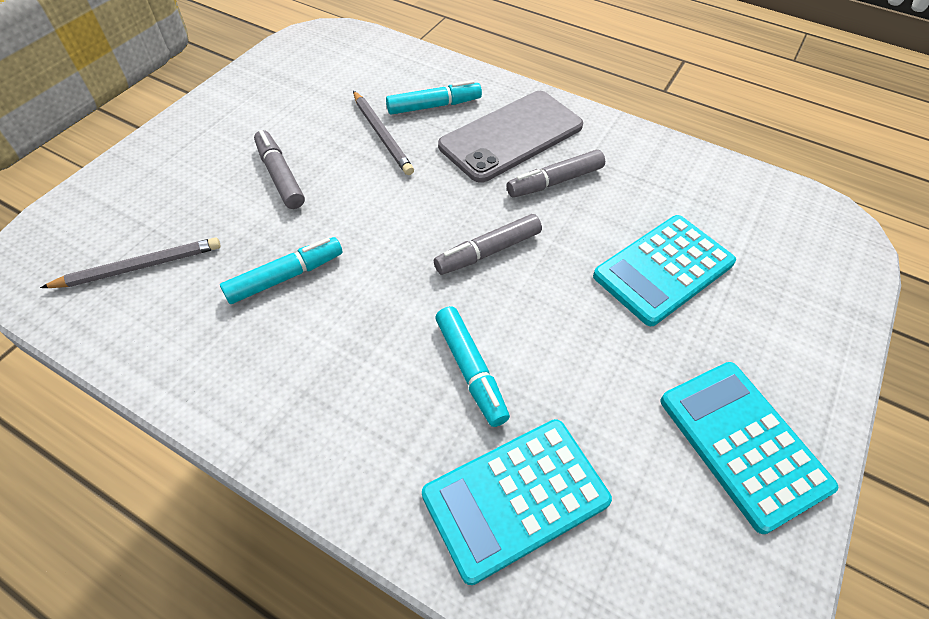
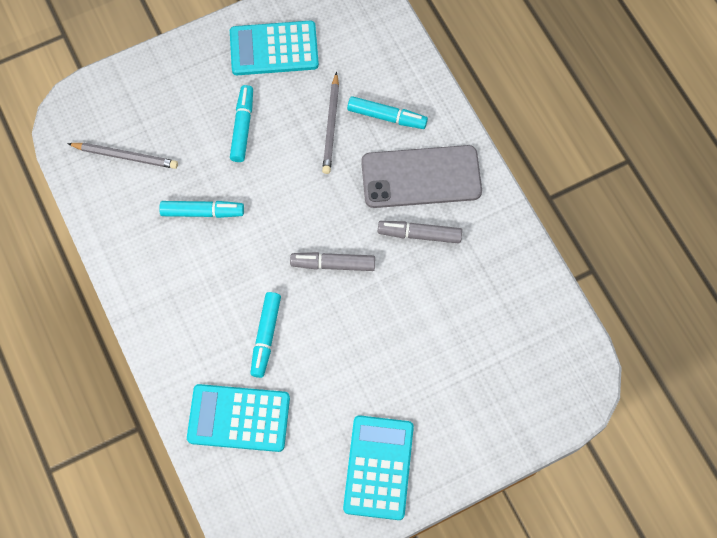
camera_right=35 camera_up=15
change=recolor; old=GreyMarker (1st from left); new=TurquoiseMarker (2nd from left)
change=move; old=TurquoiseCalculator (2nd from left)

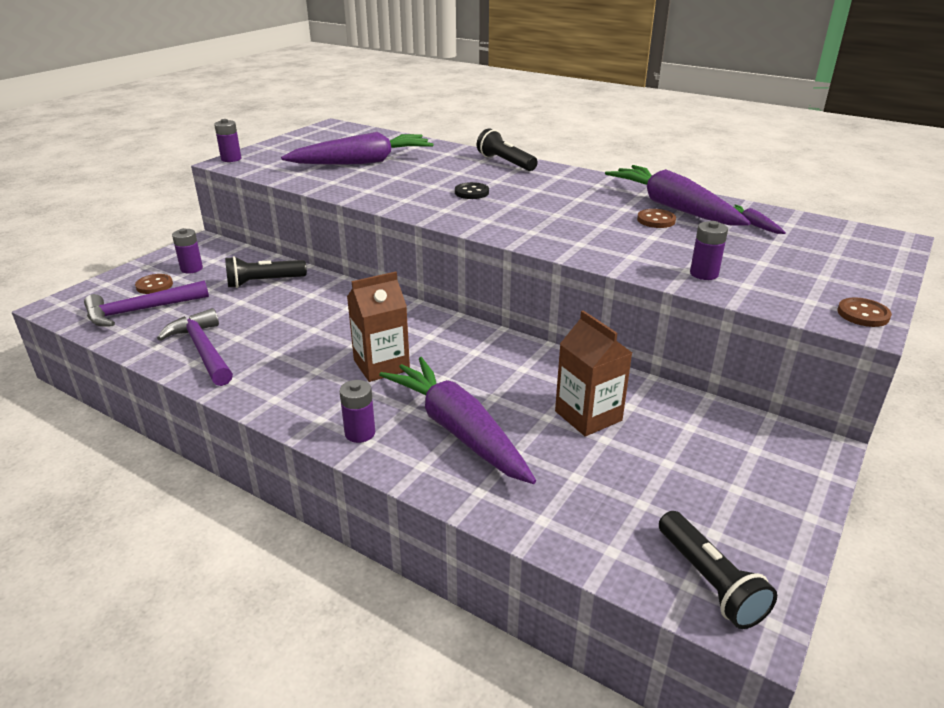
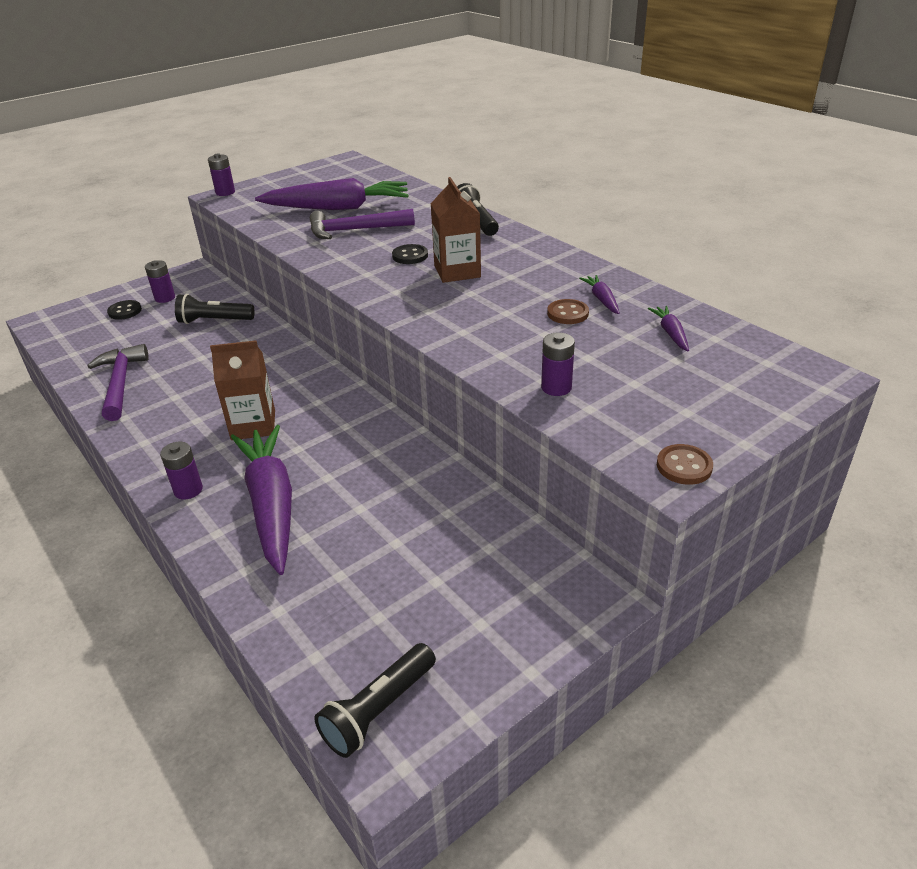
camera_right=20 camera_up=5
change=resize; old=PurpleCarrot (3rd from left); factor=0.42
change=recolor; old=BrownButton (1st from left); new=BlackButton (1st from left)
change=move; old=PurpleHammer (1st from left in the first image); new=PurpleHammer (2nd from left)
change=move; old=BrownCarton (2nd from left)
change=rotate; old=BlackFlashlight (3rd from left in the first image); degrees=45

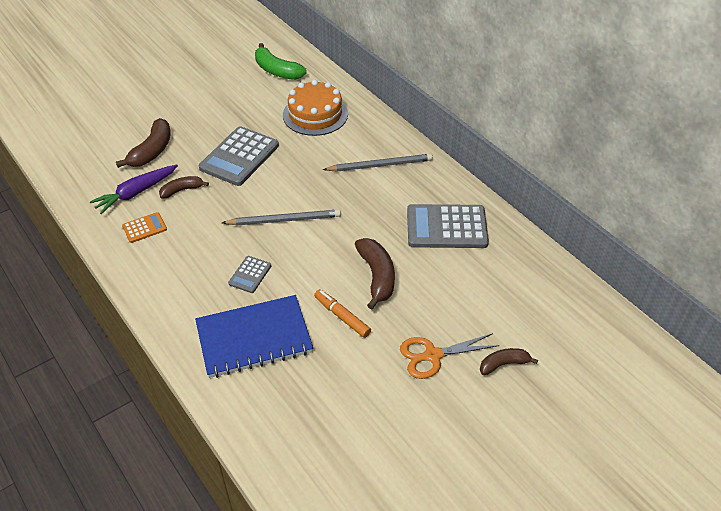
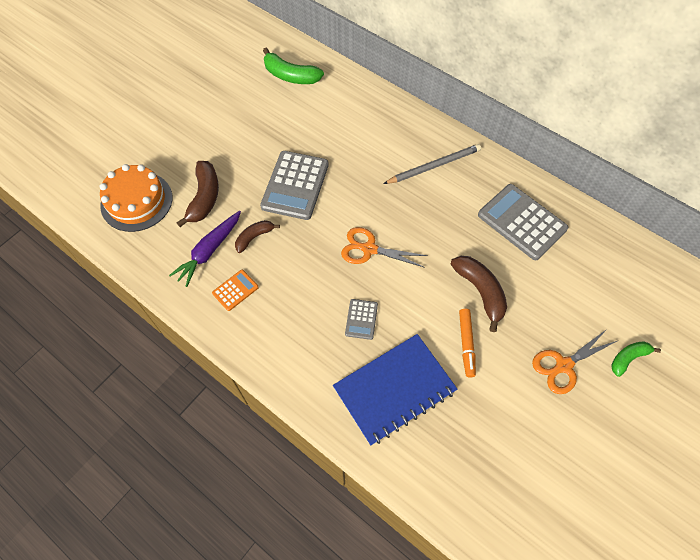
camera_right=-15 camera_up=15
change=move; old=OrangeCake
change=rotate; old=GreyCalculator (3rd from left); degrees=60
change=replace; old=GreyPencil (1st from left); new=OrangeScissors (1st from left)
change=rotate; old=OrangeMarker; degrees=-120
change=recolor; old=BrownBanana (4th from left); new=GreenBanana (2nd from left)

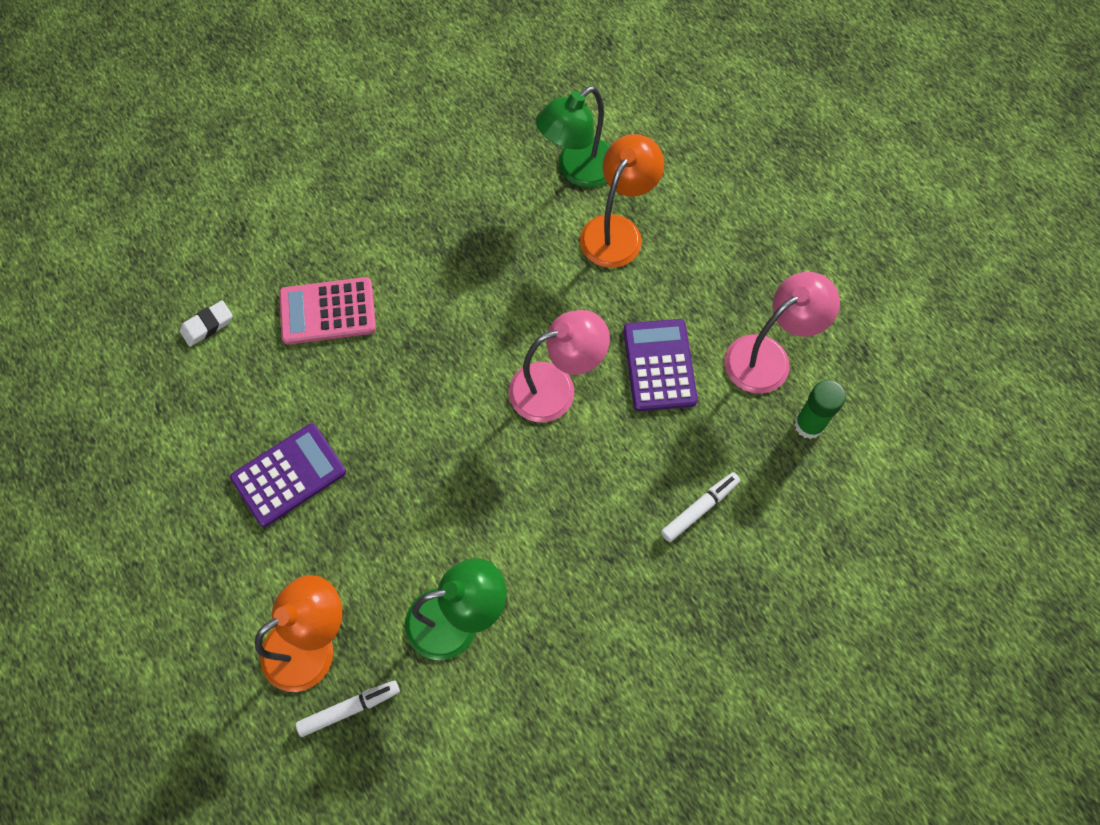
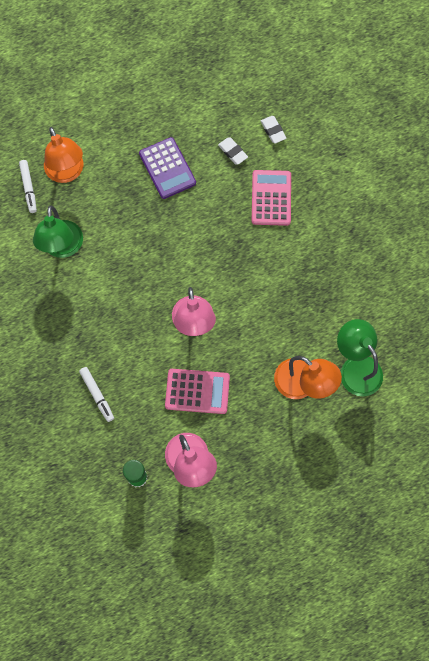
camera_right=100 camera_up=5
change=recolor; old=PurpleCalculator (2nd from left); new=PinkCalculator (1st from left)
change=insert; new=WhiteEraser (1st from left)

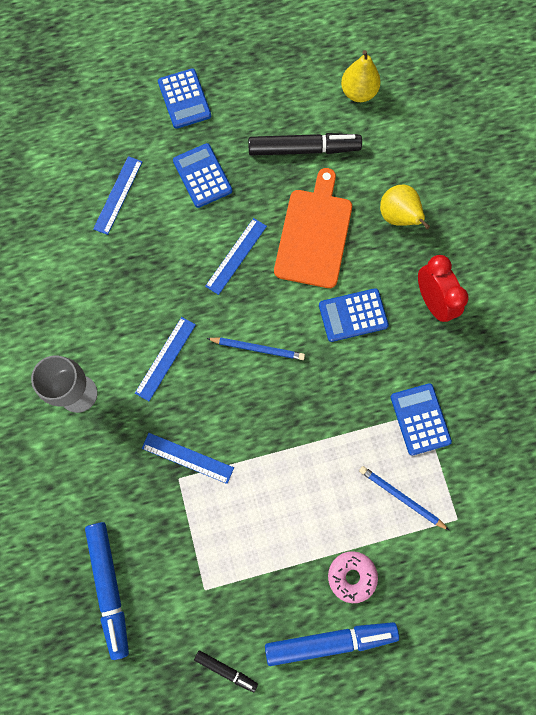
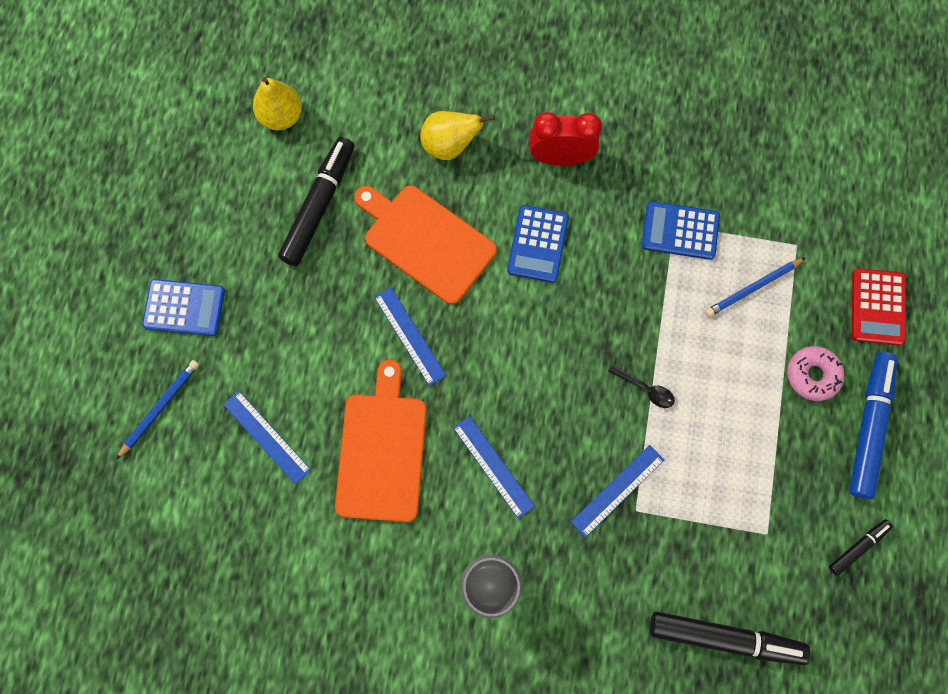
camera_right=-65 camera_up=0
change=delete; old=BlueCalculator (2nd from left)
change=move; old=BluePencil (1st from left)
change=recolor; old=BlueMarker (1st from left); new=BlackMarker (2nd from left)
change=insert; new=RedCalculator
change=insert; new=OrangeCuttingBoard (1st from left)
change=insert; new=BlackSpoon

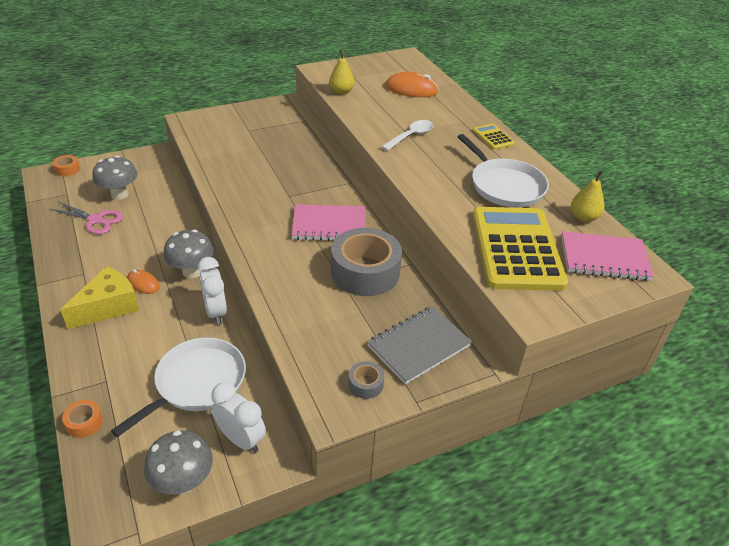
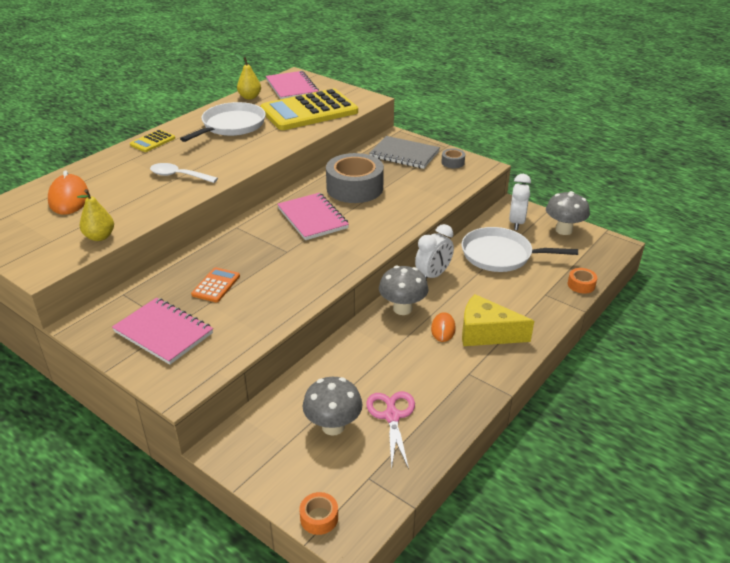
camera_right=-115 camera_up=-5
change=insert; new=OrangeCalculator
change=insert; new=PinkNotebook (1st from left)

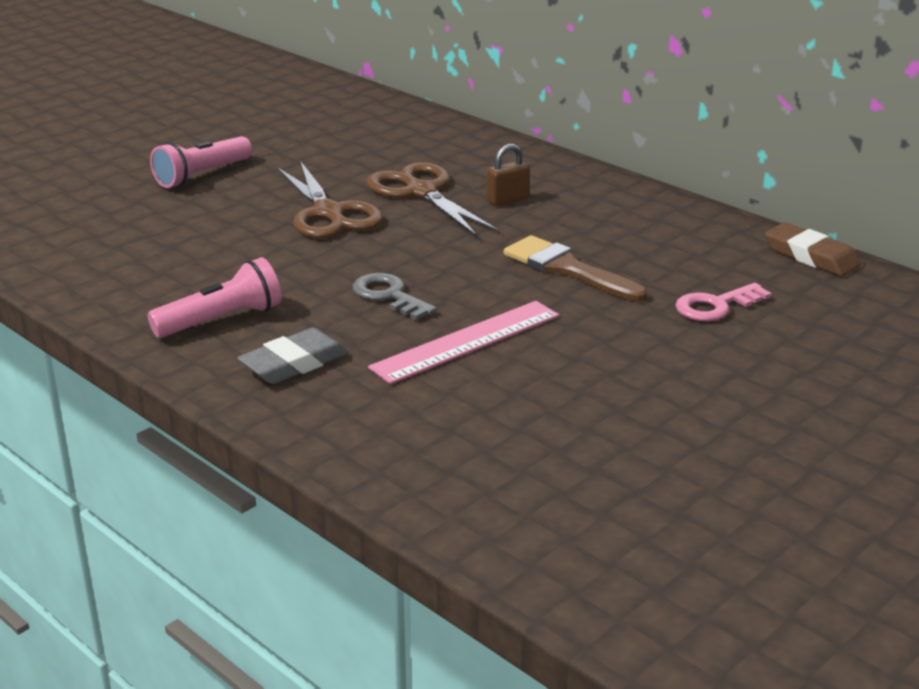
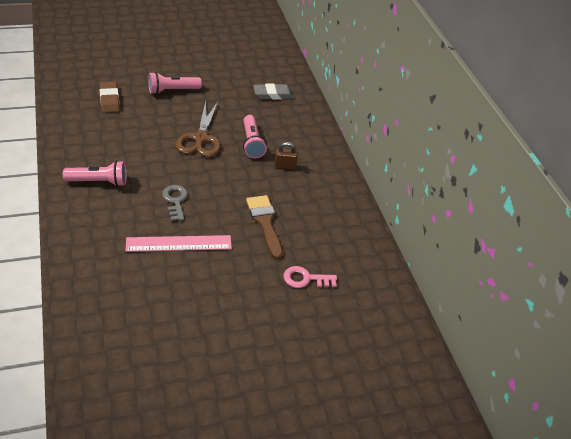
camera_right=25 camera_up=15
change=replace; old=BrownScissors (2nd from left); new=PinkFlashlight (3rd from left)
change=move; old=BrownEraser
change=move; old=GreyEraser

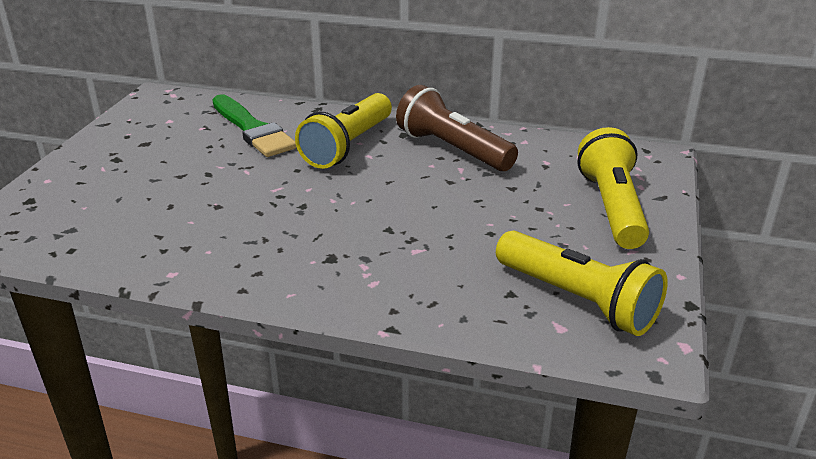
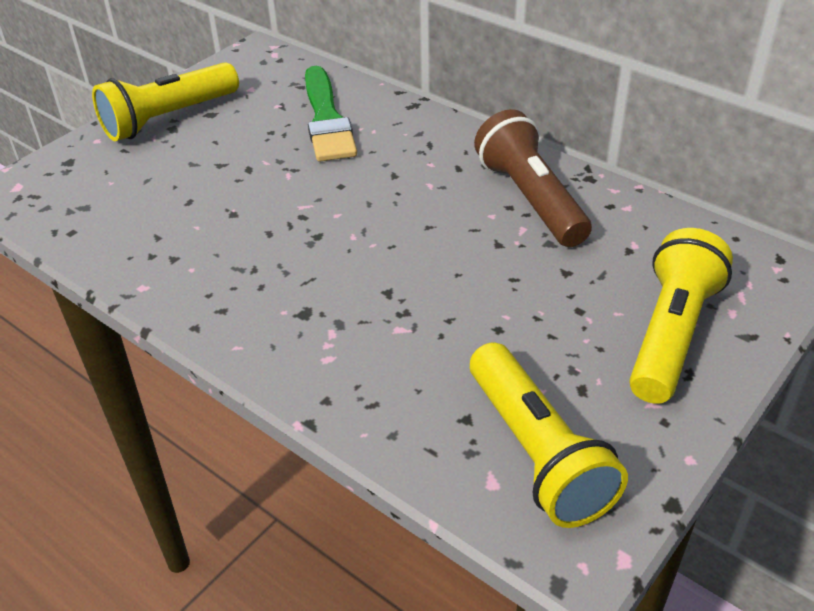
camera_right=25 camera_up=10
change=move; old=YellowFlashlight (1st from left)

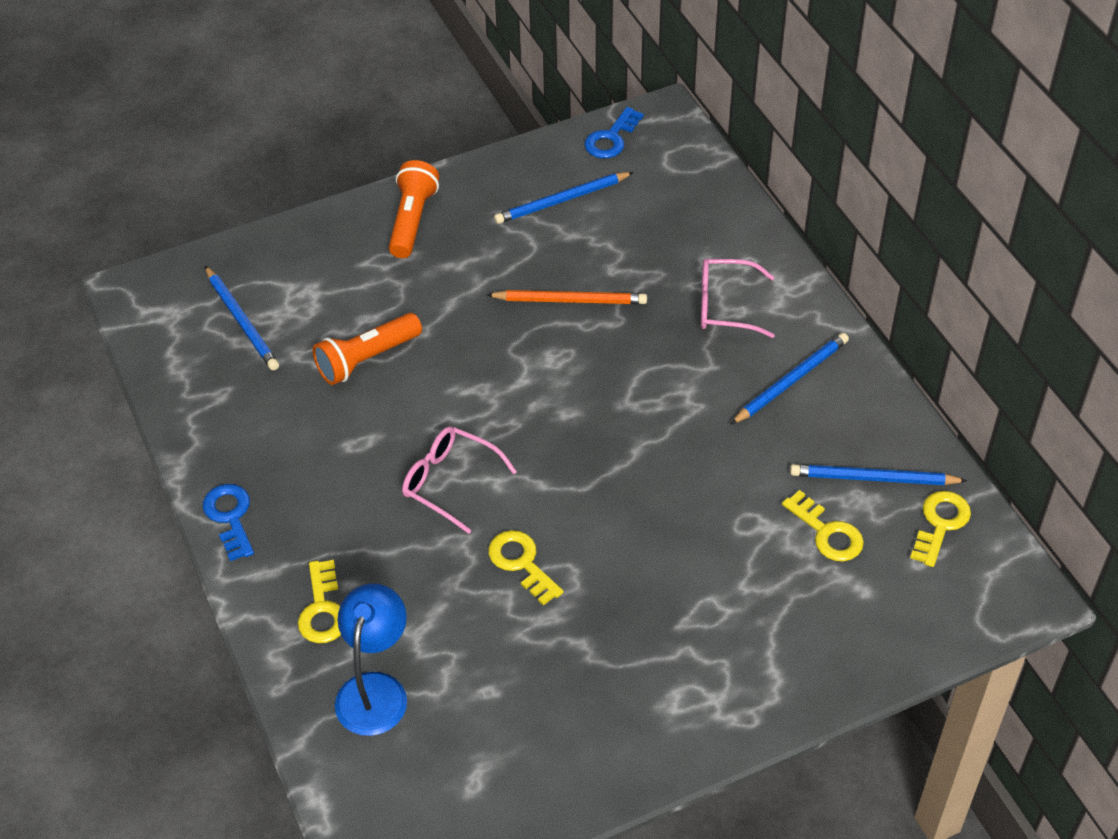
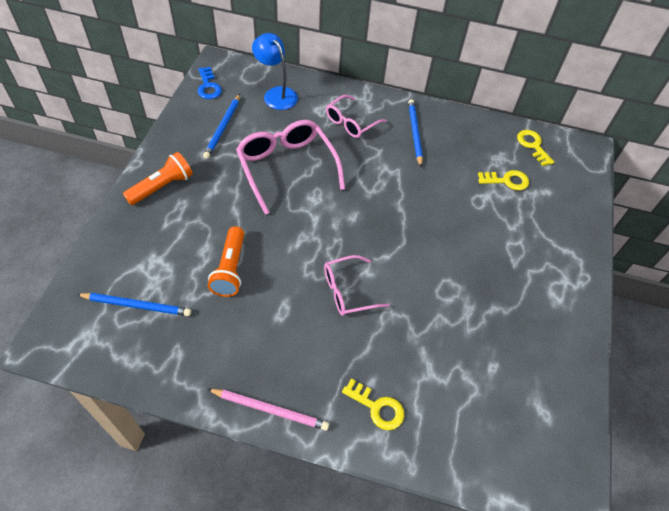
camera_right=-55 camera_up=5
change=rotate; old=OrangeFlashlight (2nd from left in the first image); degrees=90
change=replace; old=OrangePencil; new=PinkGlasses (1st from left)
change=delete; old=BluePencil (4th from left)
change=replace; old=BlueKey (1st from left); new=PinkPencil
change=delete; old=YellowKey (2nd from left)
change=move; old=BlueLamp

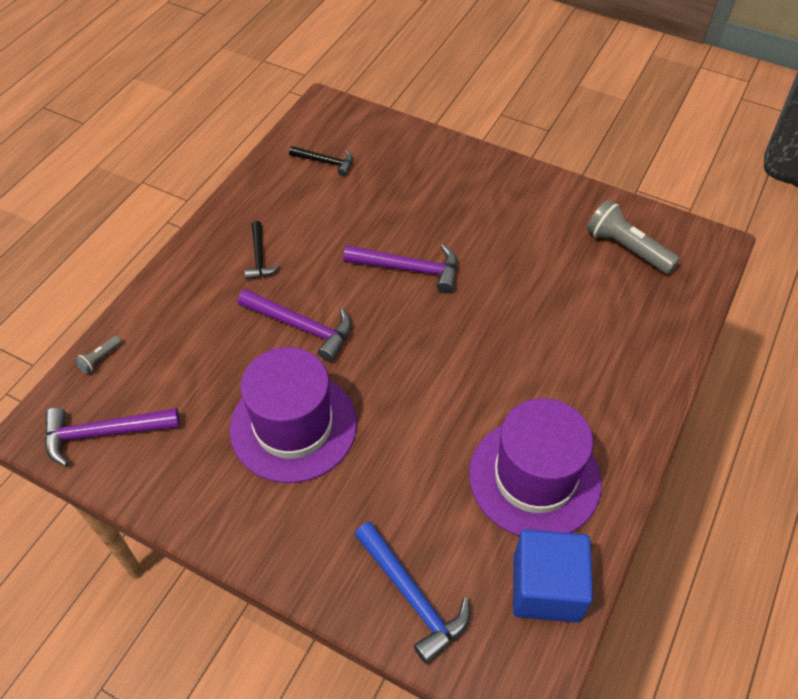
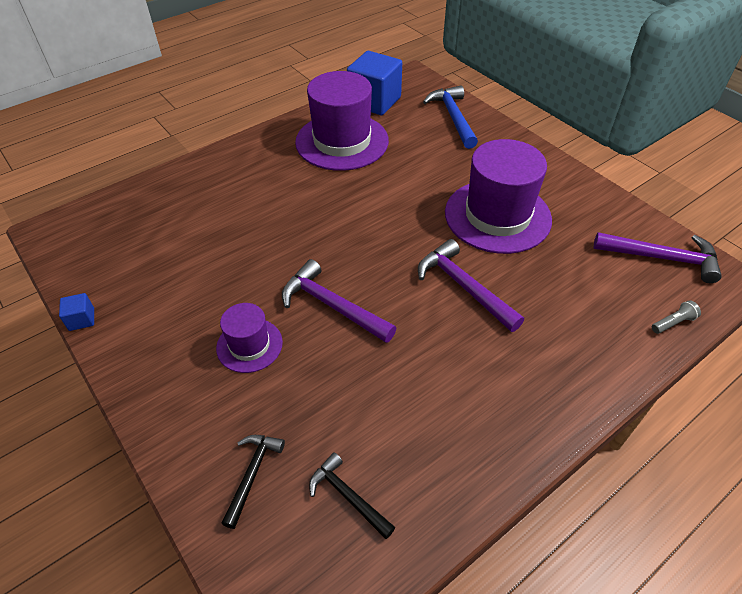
camera_right=-155 camera_up=-5
change=delete; old=GreyFlashlight (2nd from left)
change=move; old=BlackHammer (1st from left)
change=insert; new=BlueCube (1st from left)
change=insert; new=PurpleHat (1st from left)

